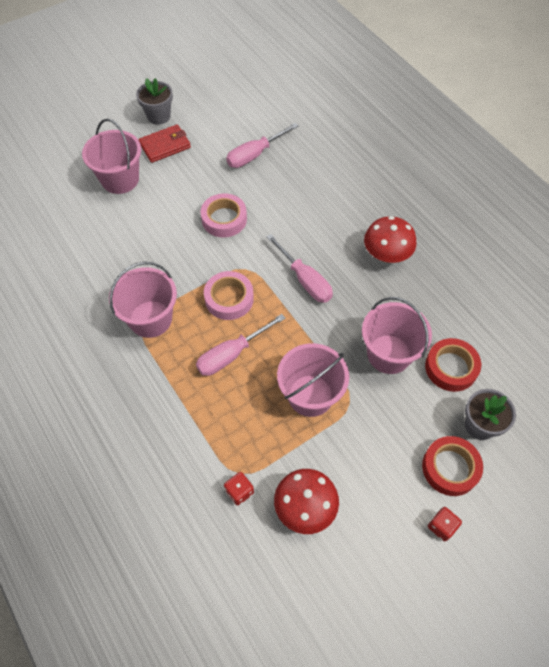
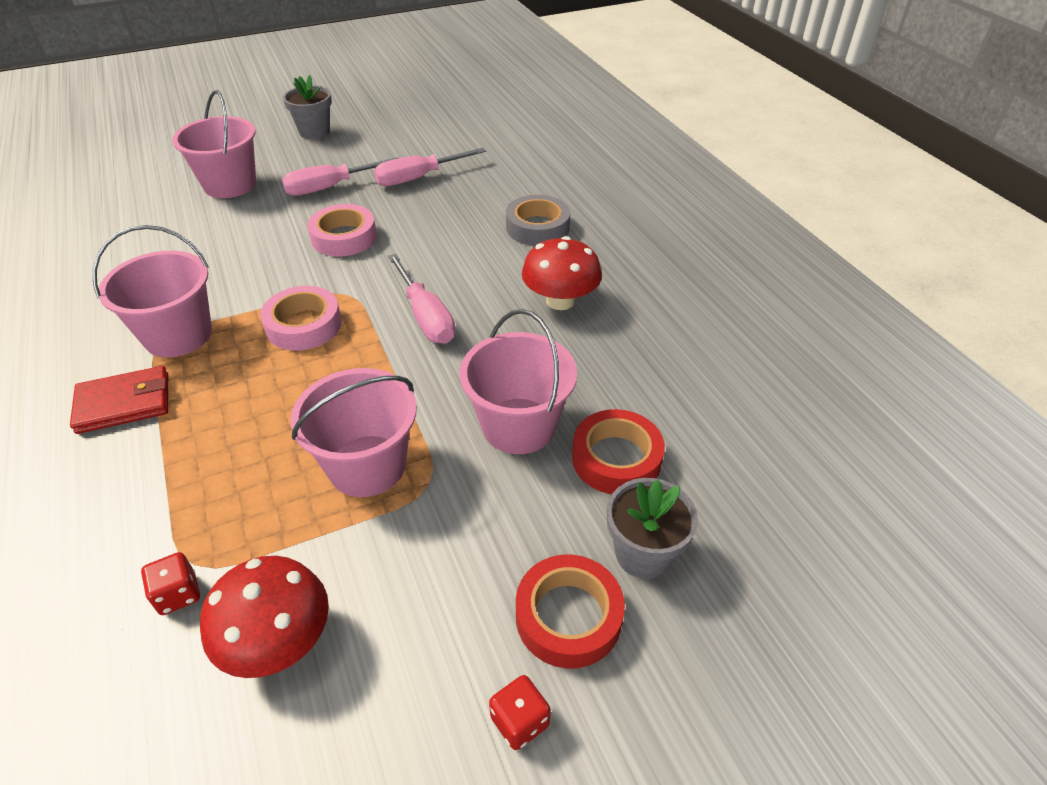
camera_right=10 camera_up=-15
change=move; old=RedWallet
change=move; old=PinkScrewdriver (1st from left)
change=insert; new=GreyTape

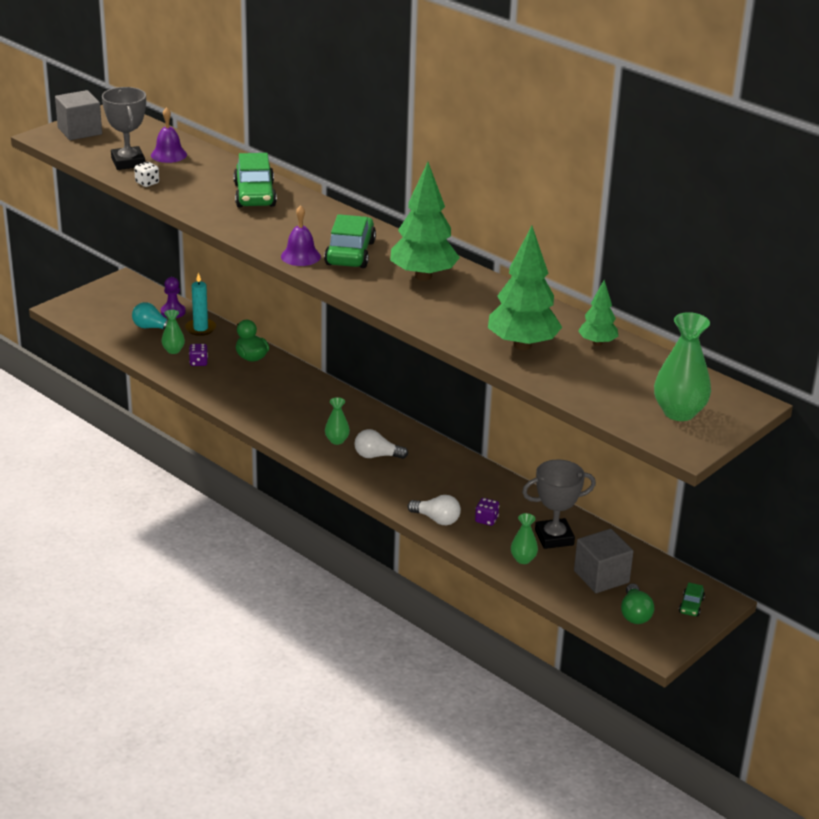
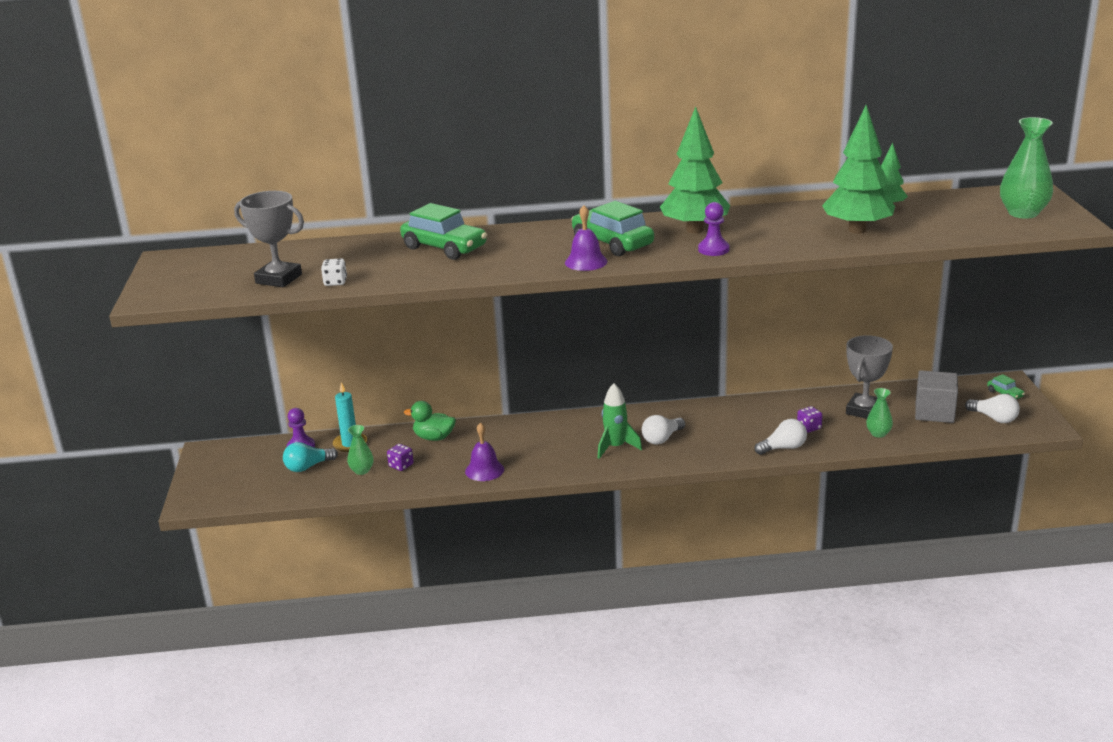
camera_right=-45 camera_up=-5
change=delete; old=GreyCube (1st from left)
change=move; old=PurpleBell (1st from left)
change=replace; old=GreenVase (2nd from left); new=GreenRocket
change=recolor; old=GreenLightBulb; new=WhiteLightBulb (3rd from left)
change=insert; new=PurplePawn (2nd from left)

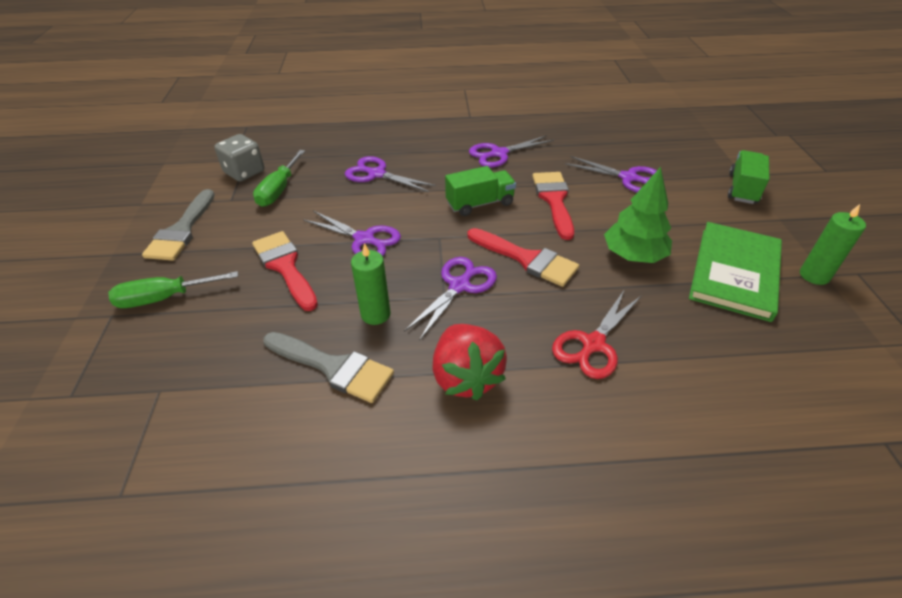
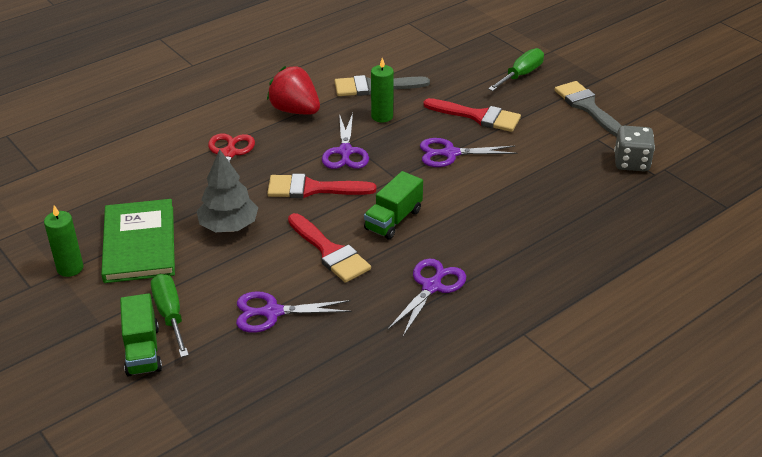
camera_right=145 camera_up=-5
change=move; old=GreenScrewdriver (2nd from left in the first image); new=GreenScrewdriver (1st from left)
change=delete; old=PurpleScissors (2nd from left)
change=recolor; old=GreenTree; new=GreyTree

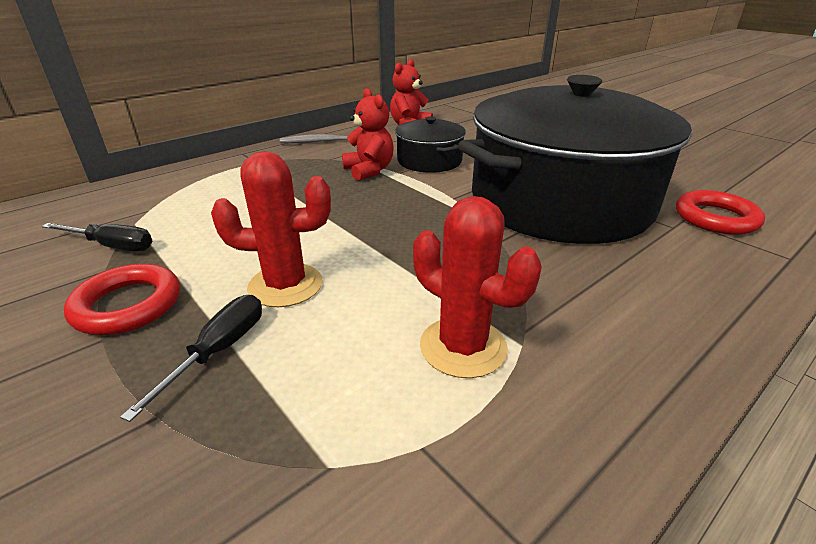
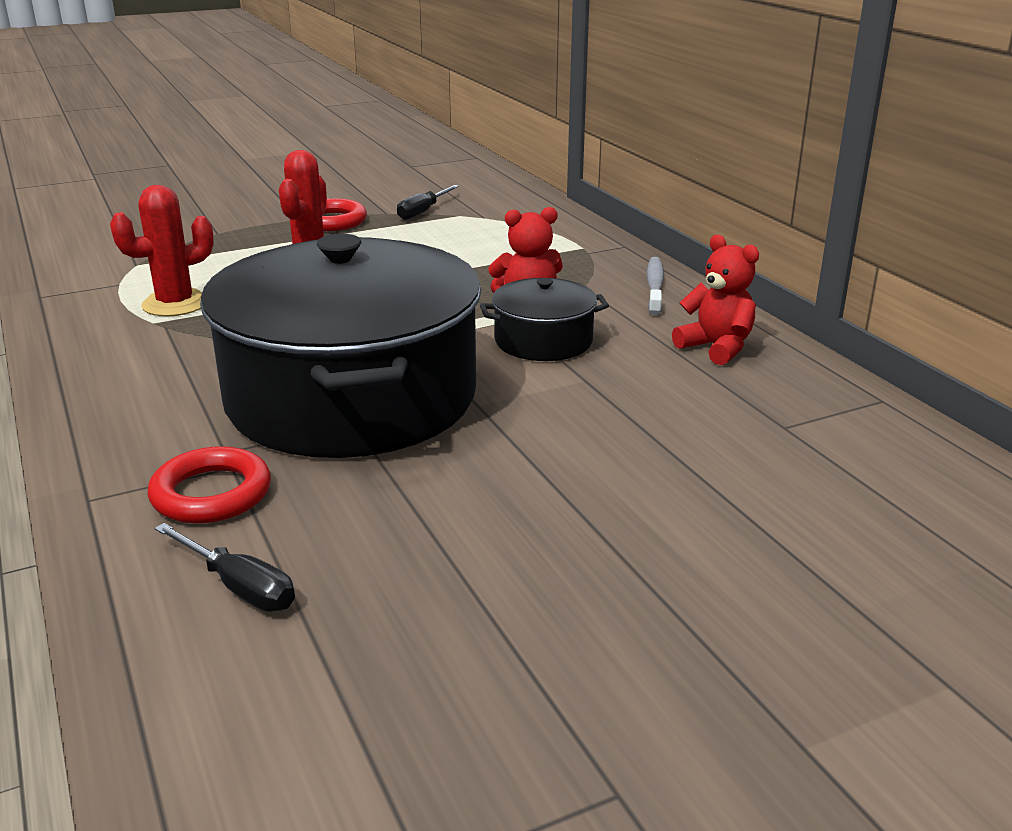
camera_right=105 camera_up=-5
change=move; old=BlackScrewdriver (2nd from left in the first image); new=BlackScrewdriver (1st from left)

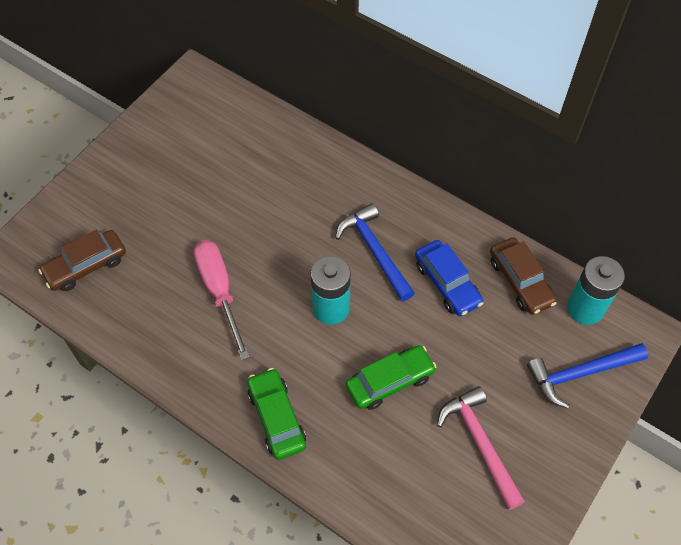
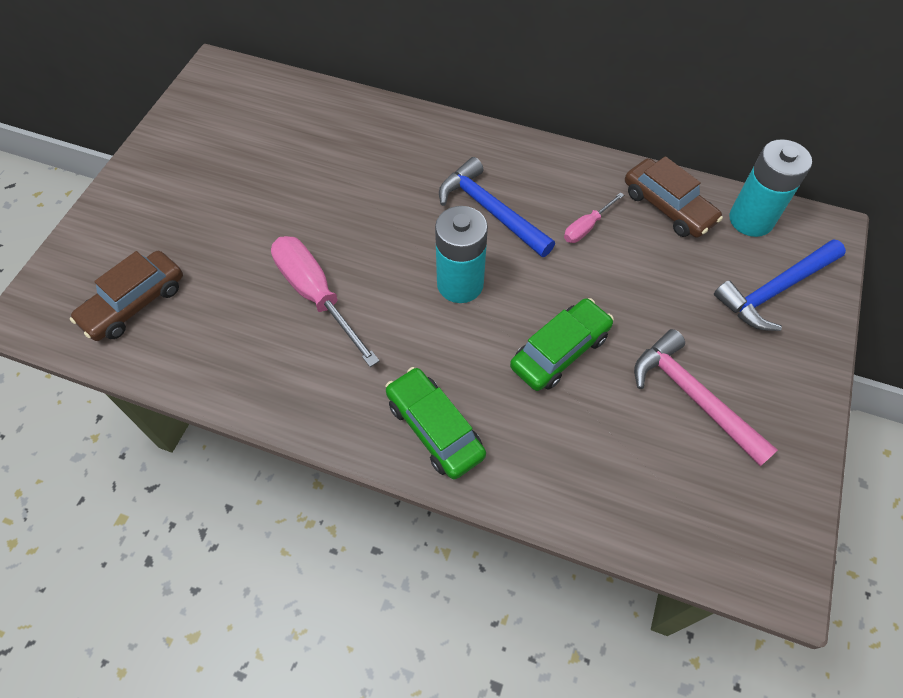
camera_right=-15 camera_up=0
change=replace; old=BlueCar; new=PinkScrewdriver (2nd from left)

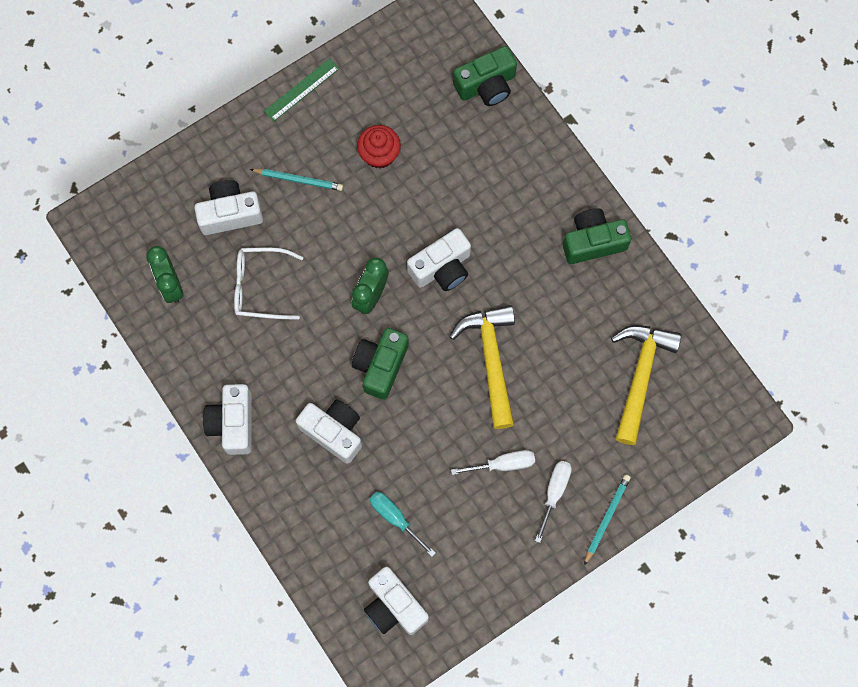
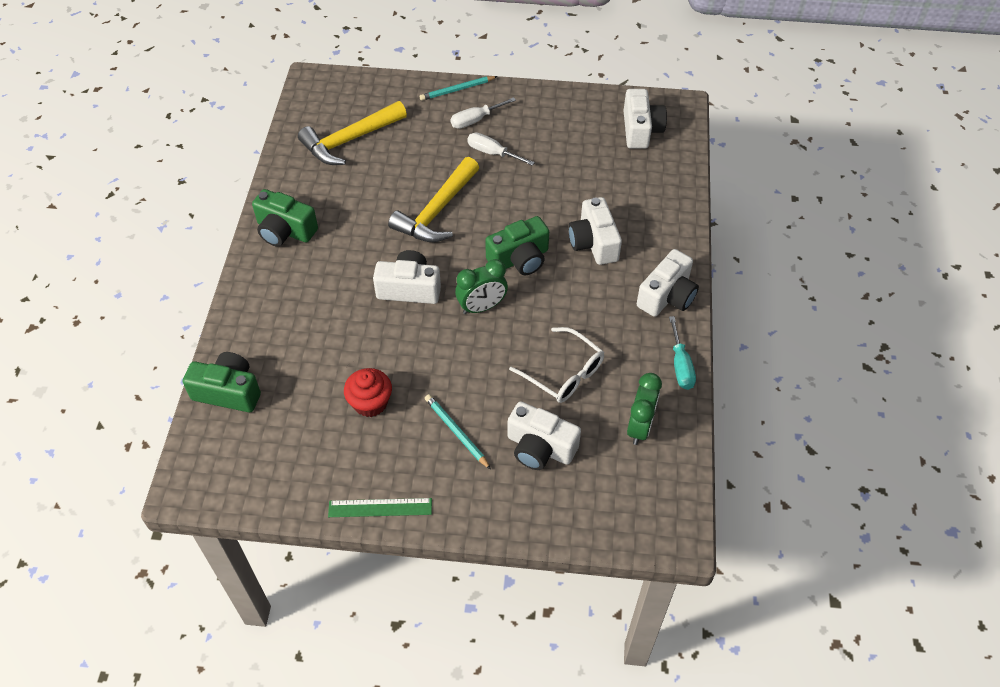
camera_right=-140 camera_up=-20
change=move; old=TurquoiseScrewdriver

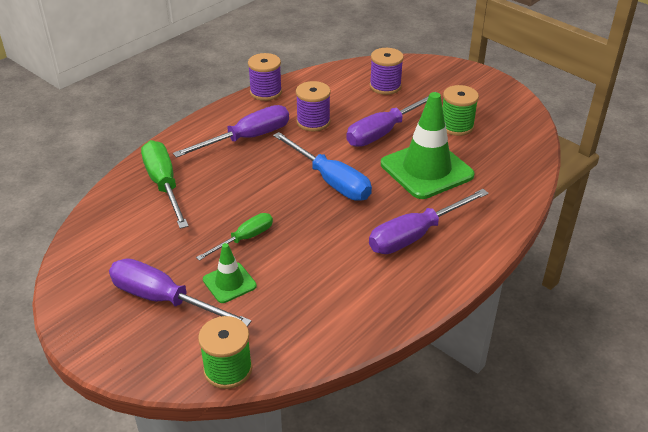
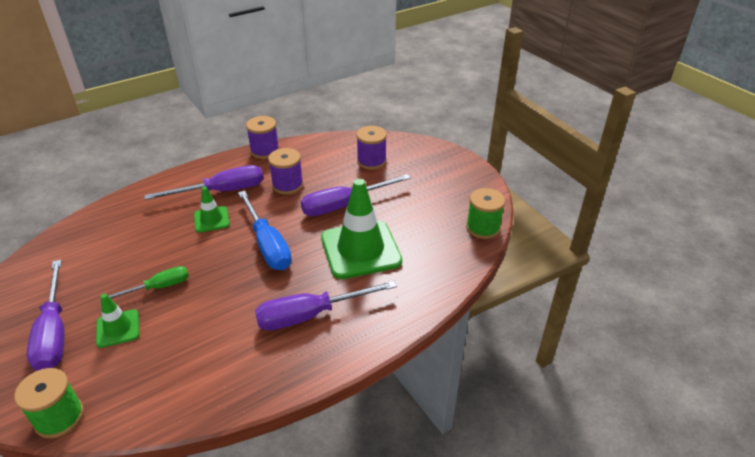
camera_right=15 camera_up=0
change=move; old=GreenSpool (2nd from left)
change=delete; old=GreenScrewdriver (1st from left)
change=rotate; old=PurpleScrewdriver (1st from left); degrees=-150
change=insert; new=GreenTrafficCone (2nd from left)

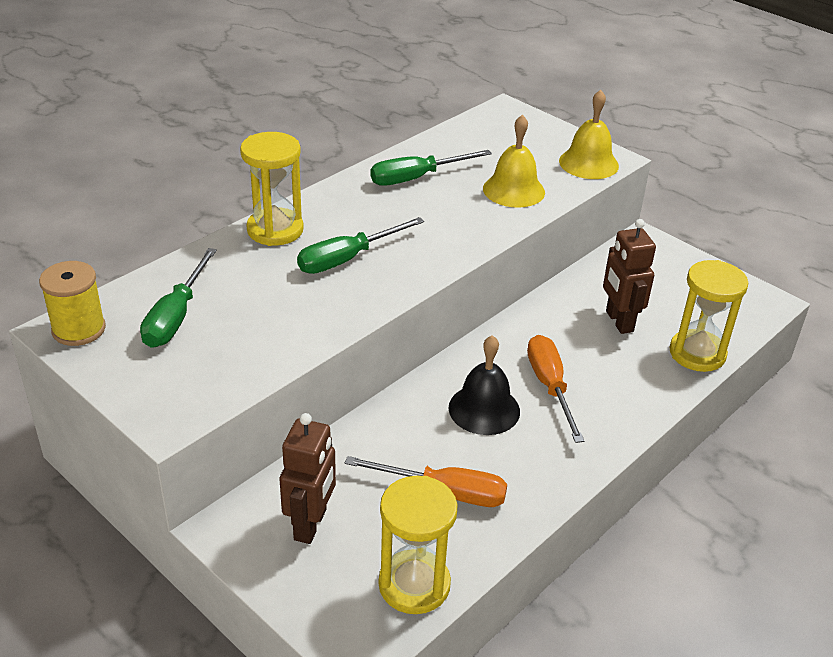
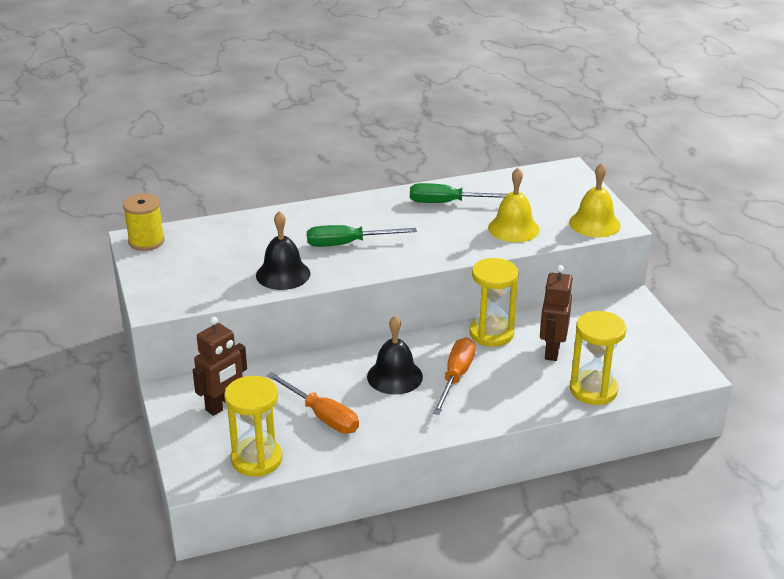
camera_right=30 camera_up=-5
change=move; old=YellowHourglass (1st from left in the first image); new=YellowHourglass (2nd from left)
change=delete; old=GreenScrewdriver (1st from left)
change=insert; new=BlackBell (1st from left)

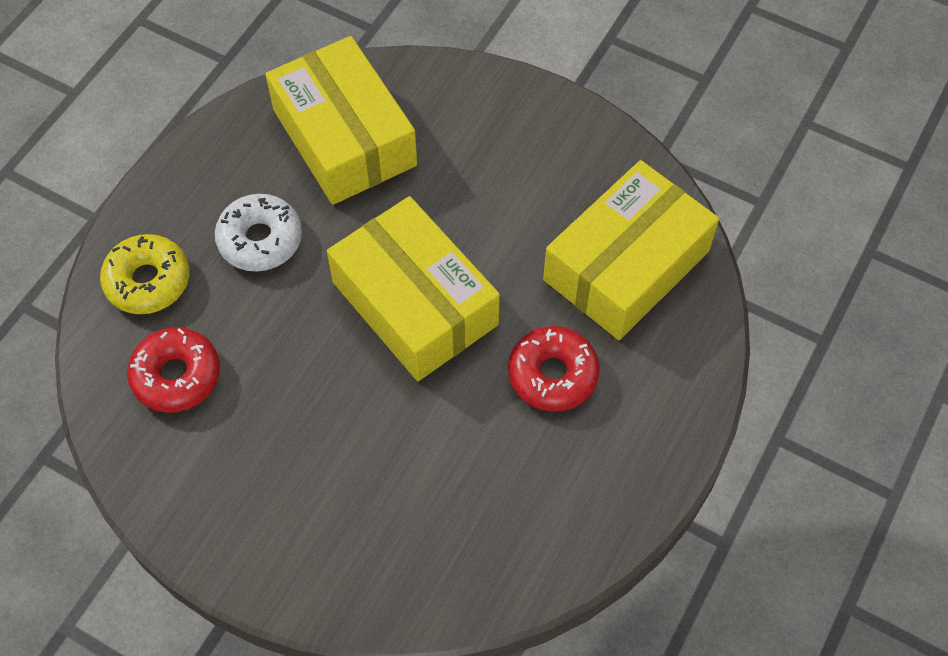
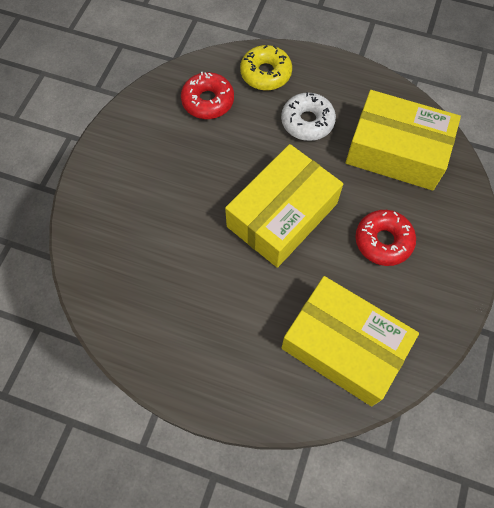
camera_right=80 camera_up=5
change=rotate; old=YellowBox (1st from left in the first image); degrees=60
change=move; old=RedDonut (2nd from left)

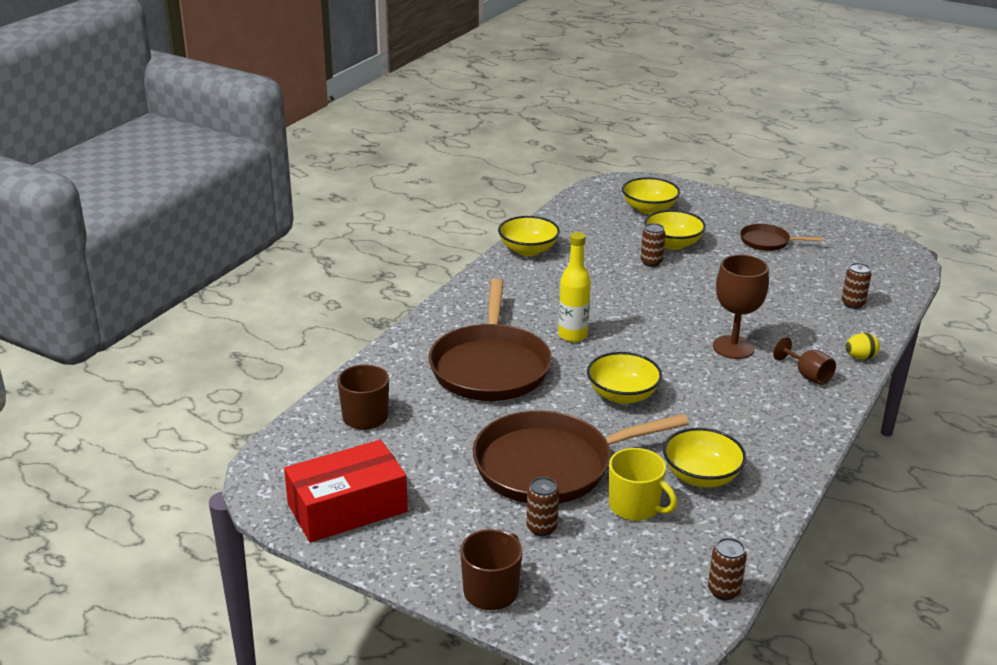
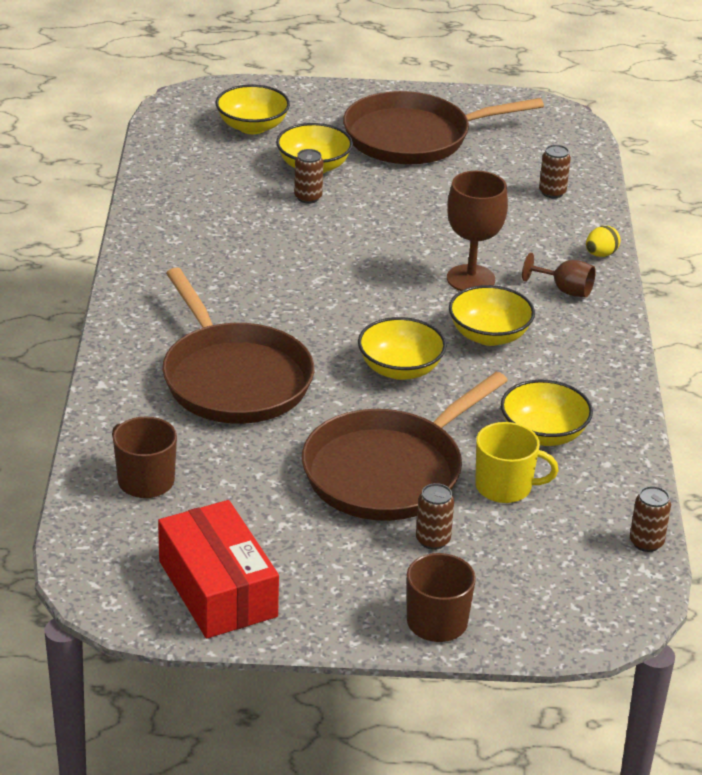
camera_right=-30 camera_up=5
change=move; old=YellowBowl (1st from left in the first image); new=YellowBowl (4th from left)
change=resize; old=BrownPan (3rd from left); factor=2.07
change=delete; old=YellowBottle
change=rotate; old=RedBox; degrees=-60

